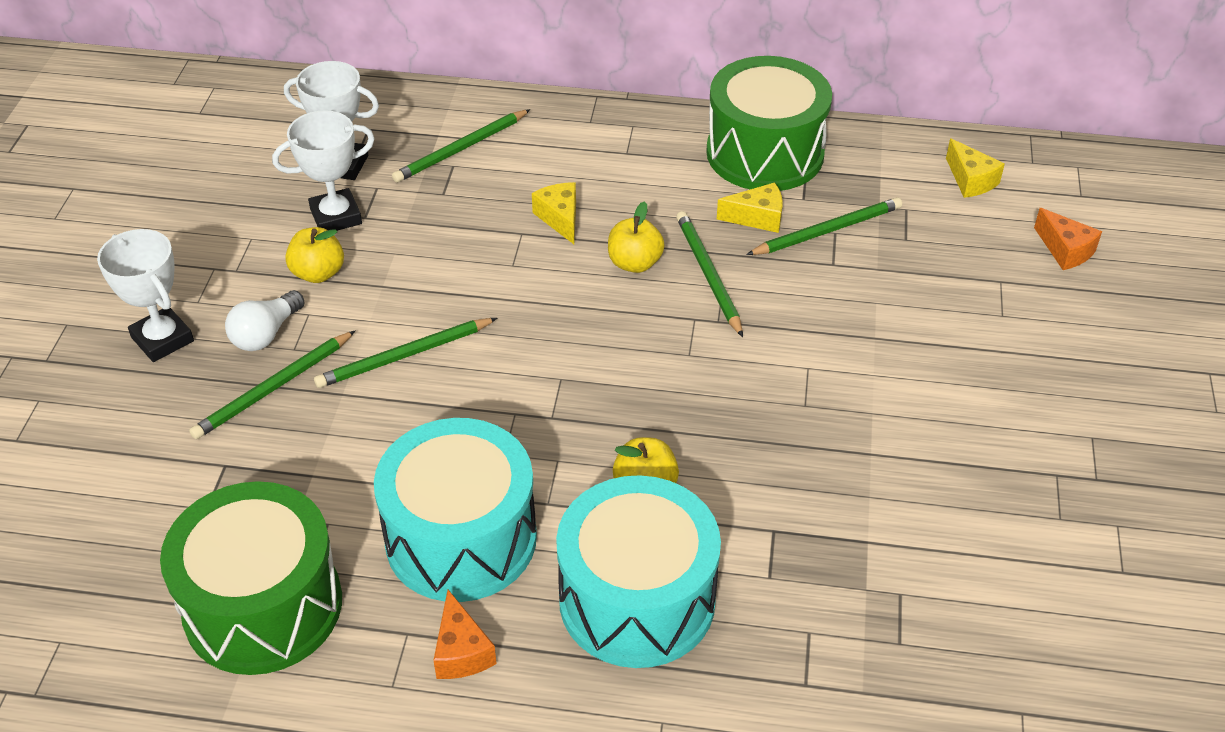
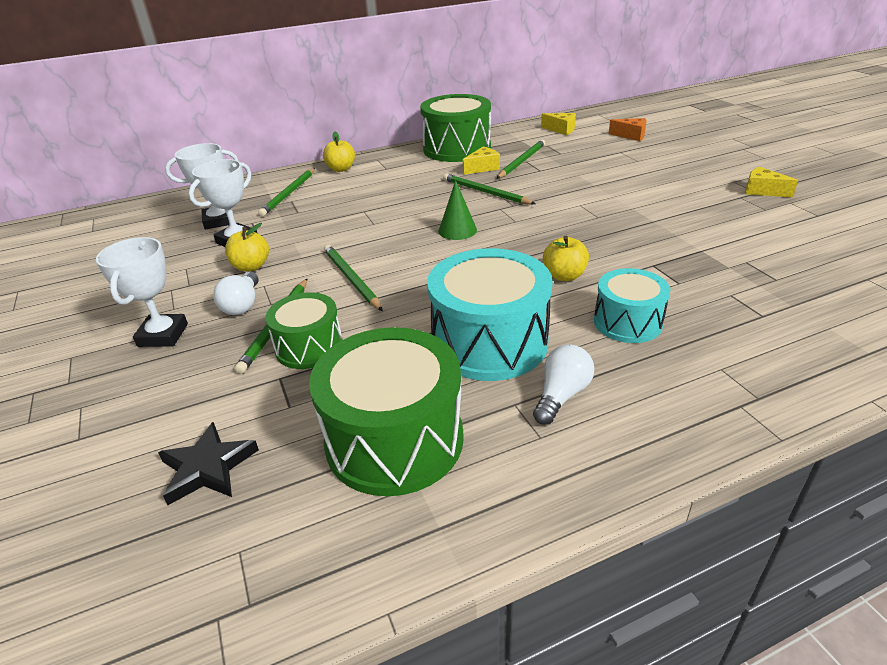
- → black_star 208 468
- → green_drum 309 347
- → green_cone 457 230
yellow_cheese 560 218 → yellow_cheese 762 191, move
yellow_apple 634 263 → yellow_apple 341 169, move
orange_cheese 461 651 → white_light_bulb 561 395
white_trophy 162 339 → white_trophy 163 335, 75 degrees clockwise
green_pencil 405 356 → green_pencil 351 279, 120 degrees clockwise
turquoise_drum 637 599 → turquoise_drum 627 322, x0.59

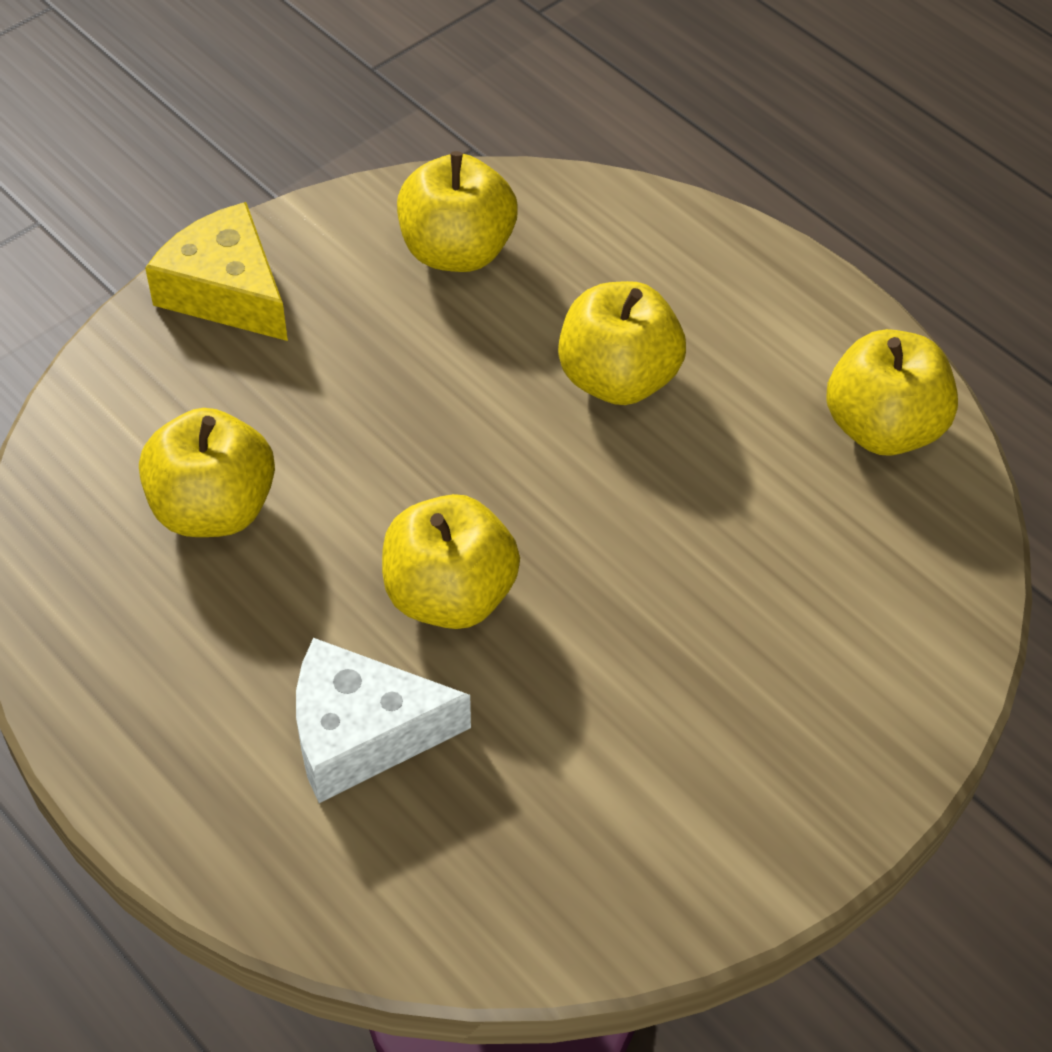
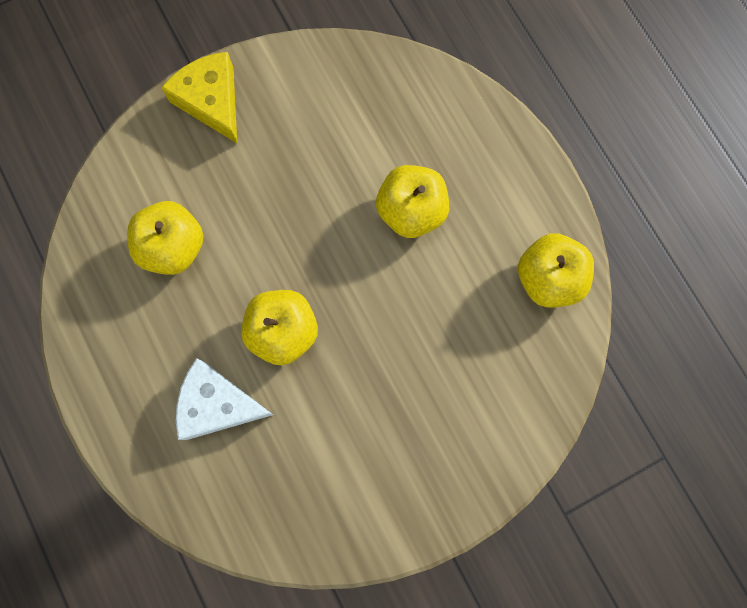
yellow_apple 457 251 → -

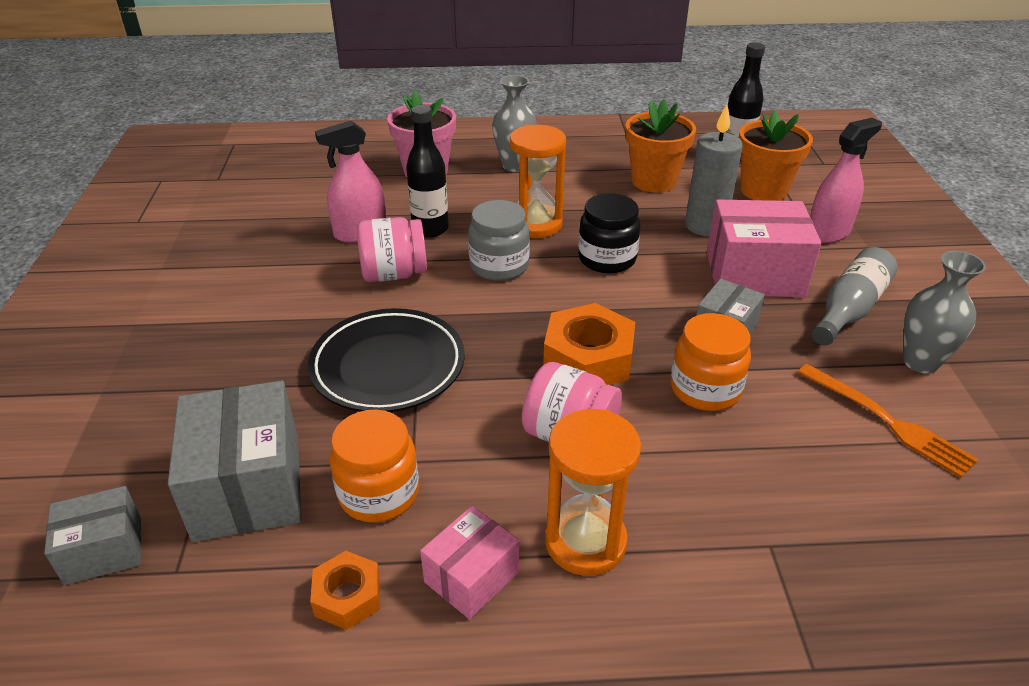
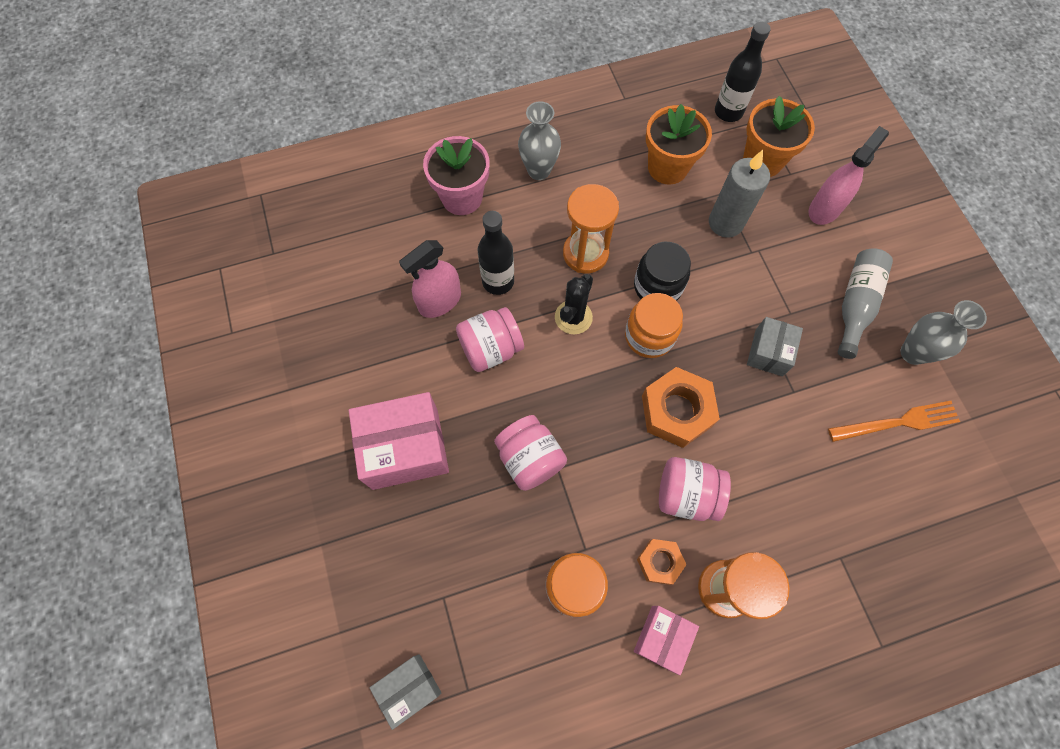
grey_box 248 487 → -
orange_nut 348 596 → orange_nut 659 562, move
orange_jar 705 389 → orange_jar 649 336, move
pink_box 754 274 → pink_box 405 448, move
black_plate 388 366 → pink_jar 530 459
grey_jar 499 266 → black_cactus 573 317
orange_fork 888 421 → orange_fork 898 422, 45 degrees counterclockwise

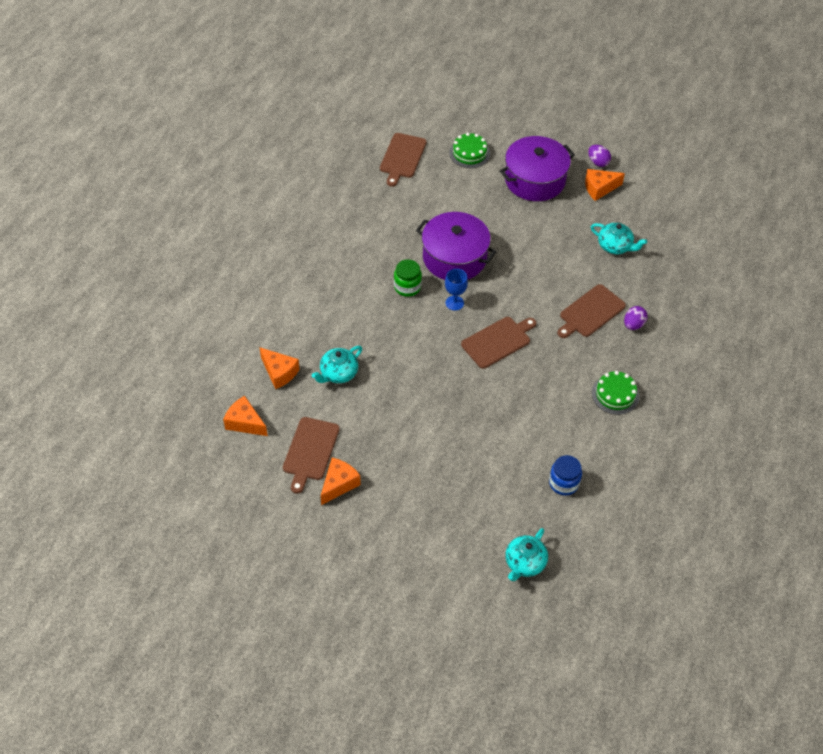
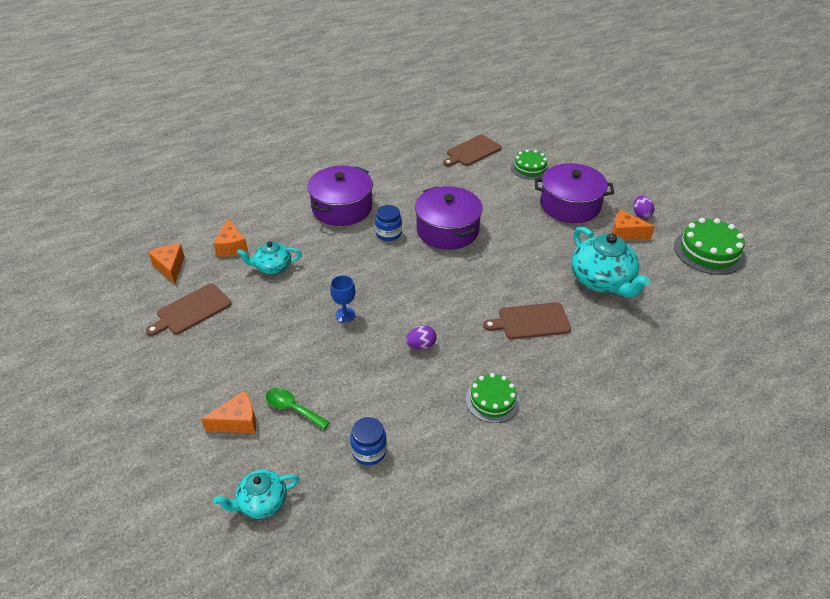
brown_cutting_board 498 341 → -
- → green_spoon 292 408
- → purple_pot 342 208
- → green_cake 709 251
orange_cheese 339 484 → orange_cheese 237 421, move
blue_goblet 454 303 → blue_goblet 345 315, move
purple_egg 633 324 → purple_egg 421 345, move
green_jar 407 287 → blue_jar 388 234
turquoise_teapot 615 246 → turquoise_teapot 602 281, x1.74

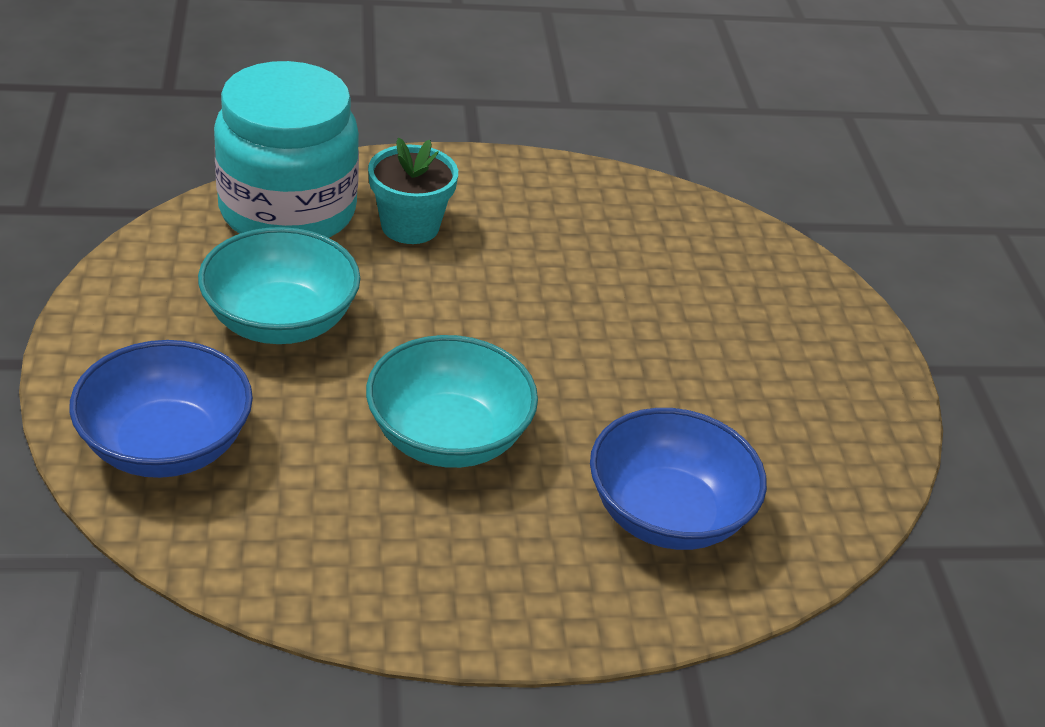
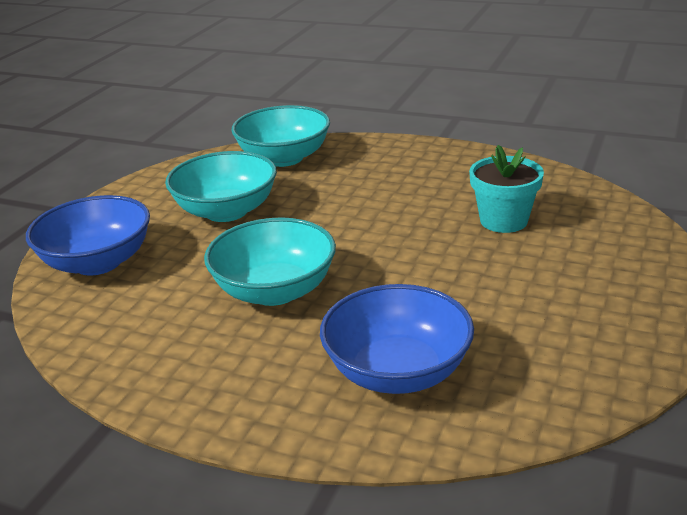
turquoise_flower_pot 410 226 → turquoise_flower_pot 503 221, move
turquoise_jar 287 211 → turquoise_bowl 284 158

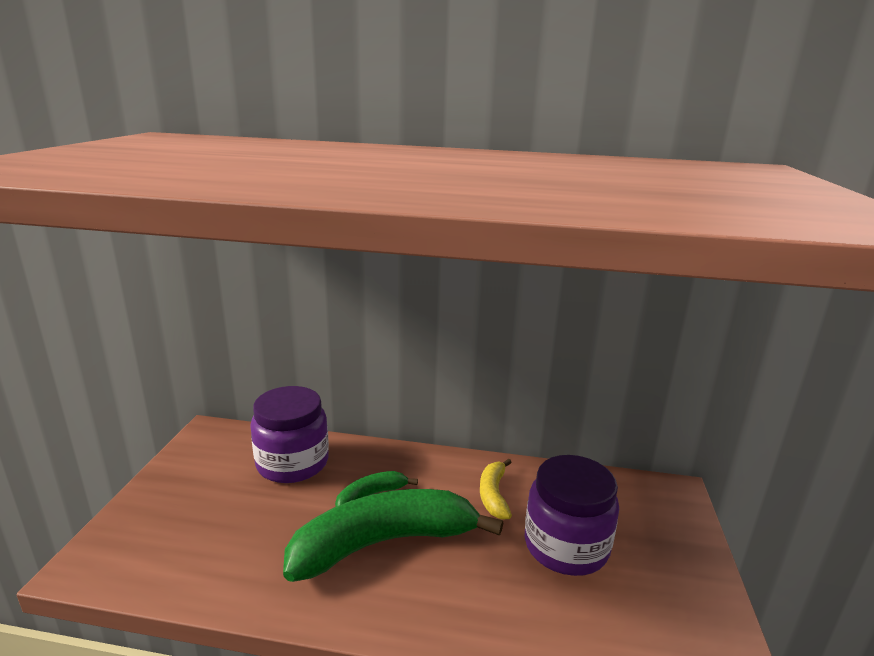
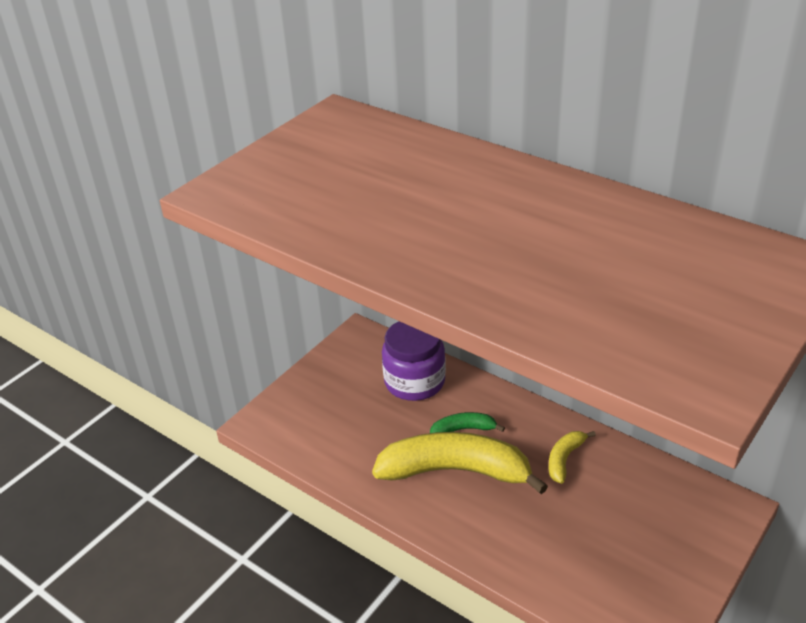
purple_jar 566 546 → -
green_banana 384 543 → yellow_banana 456 471

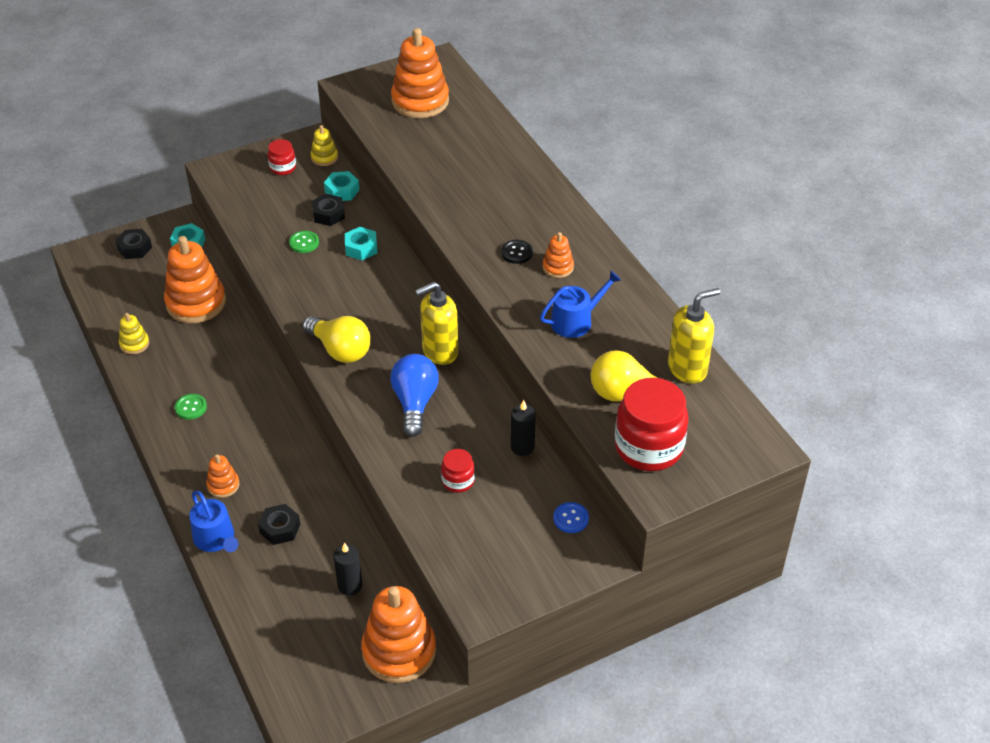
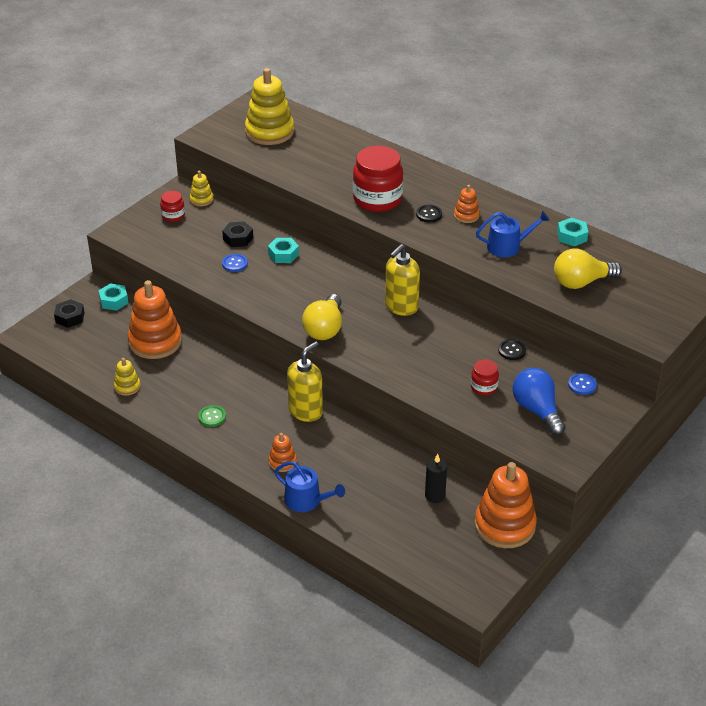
black_nut 280 528 → -
turquoise_nut 342 191 → turquoise_nut 572 236, move
blue_light_bulb 415 402 → blue_light_bulb 537 410, move
red_jar 648 447 → red_jar 377 199, move
yellow_soap_dispenser 687 368 → yellow_soap_dispenser 306 411, move
black_candle 522 447 → black_button 512 350
green_button 304 243 → blue_button 235 263
orange_stacking_toy 420 101 → yellow_stacking_toy 269 132
yellow_light_bulb 340 350 → yellow_light_bulb 324 329, 90 degrees clockwise
blue_watering_can 576 321 → blue_watering_can 508 246, 45 degrees clockwise

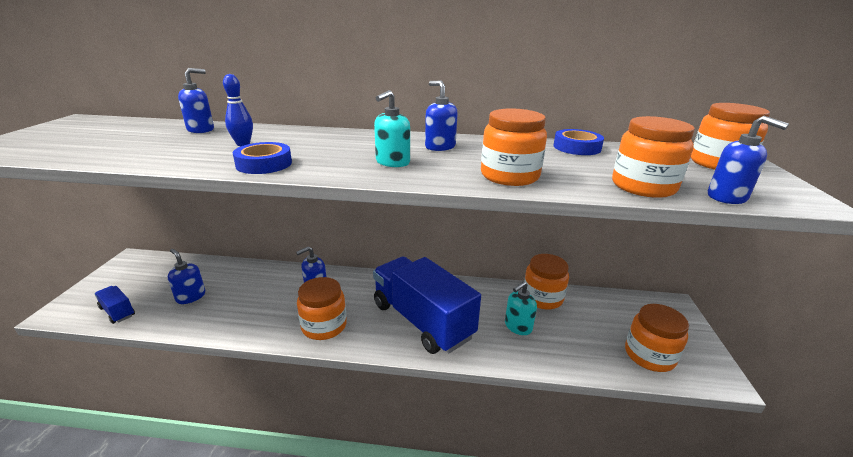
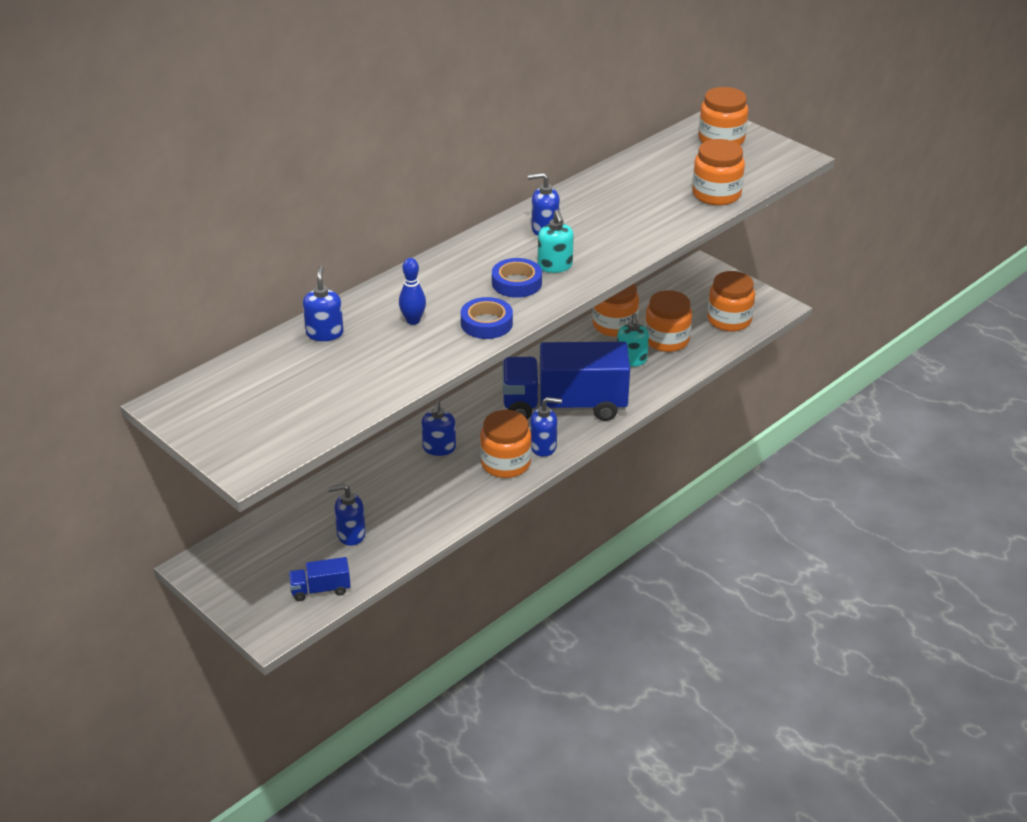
orange_jar 509 176 → orange_jar 666 340, move
blue_tape 577 147 → blue_tape 516 283, move
blue_soap_dispenser 727 197 → blue_soap_dispenser 543 447, move

